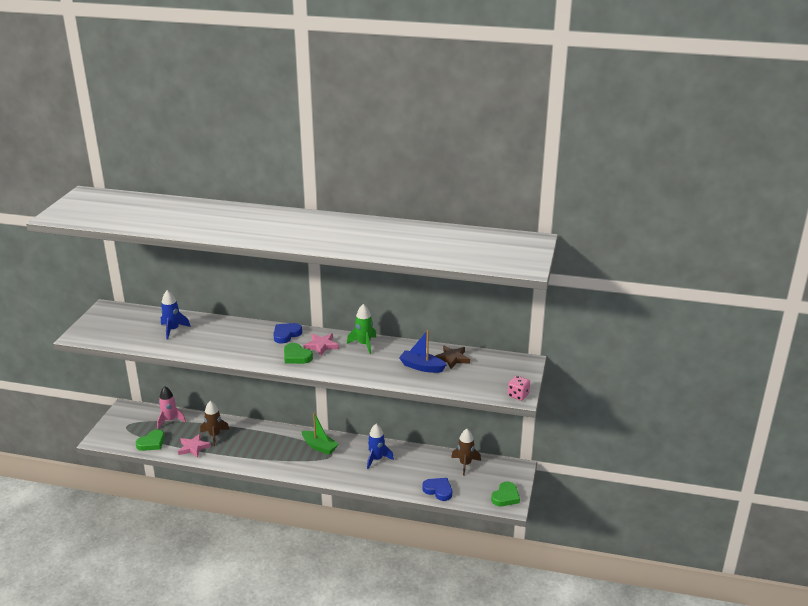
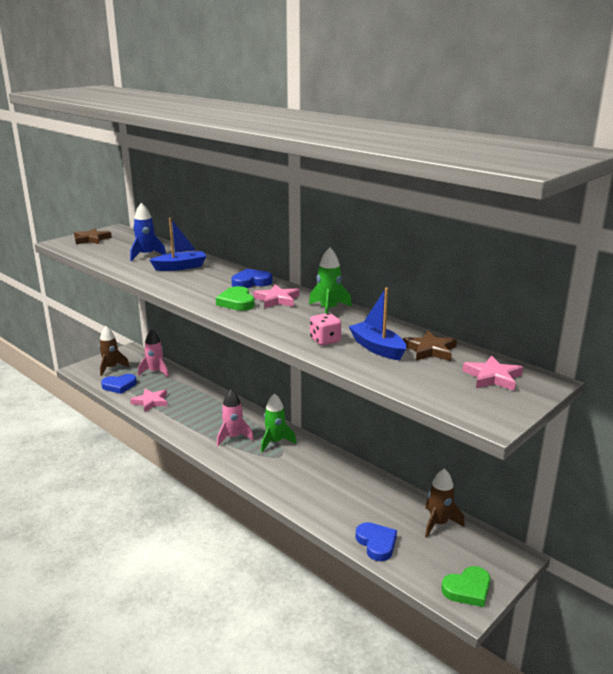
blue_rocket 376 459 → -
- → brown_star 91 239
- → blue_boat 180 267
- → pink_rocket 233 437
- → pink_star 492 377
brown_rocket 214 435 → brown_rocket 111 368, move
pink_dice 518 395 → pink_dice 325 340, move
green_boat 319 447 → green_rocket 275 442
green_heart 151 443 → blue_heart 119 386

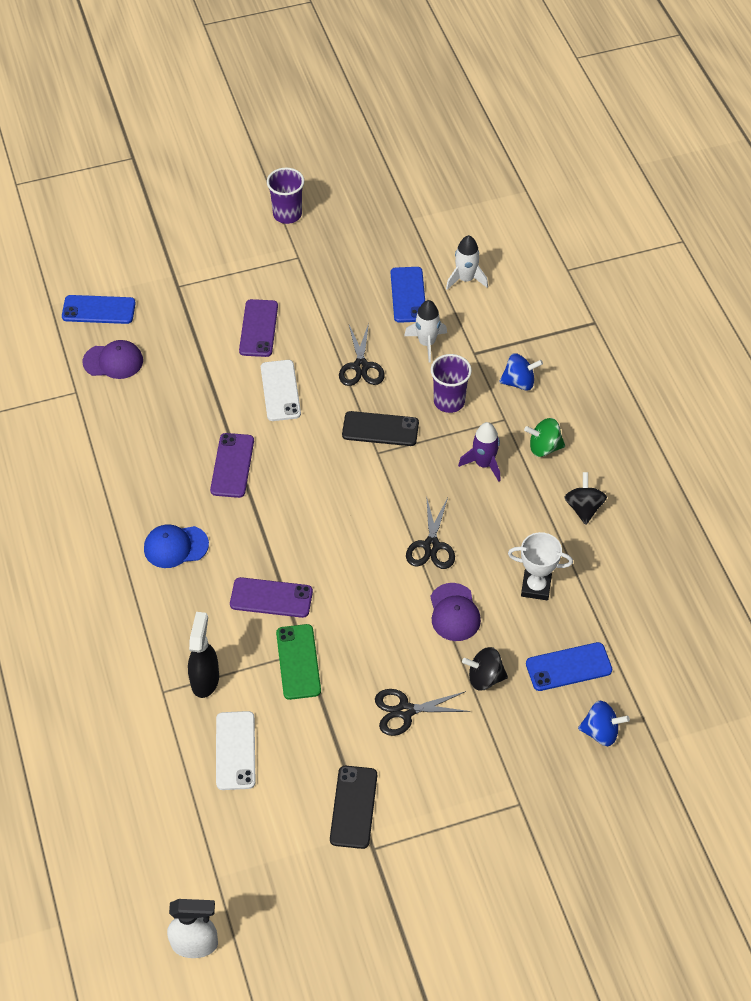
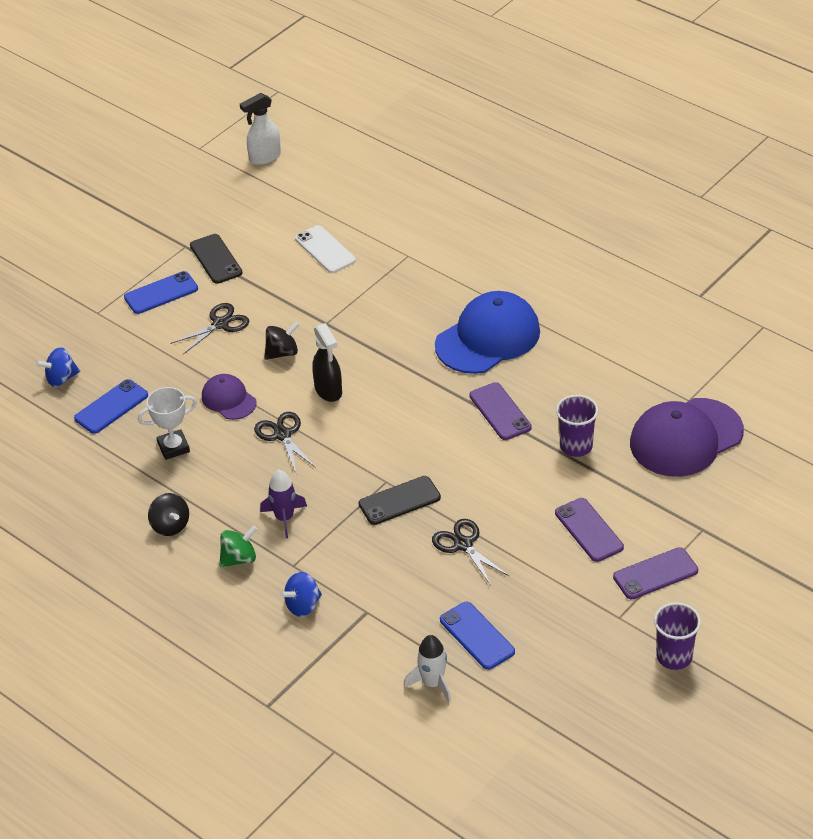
white_phone 280 391 → -
green_phone 298 662 → -
white_rocket 426 343 → -
blue_phone 98 310 → blue_phone 161 293, move
black_spray_bottle 205 679 → black_spray_bottle 328 391, move
purple_phone 271 598 → purple_phone 655 574, move
purple_cup 449 401 → purple_cup 576 446, move
black_spinning_top 484 678 → black_spinning_top 282 353, move
purple_cap 113 361 → purple_cap 685 438, x1.88
blue_cap 175 546 → blue_cap 488 338, x1.88

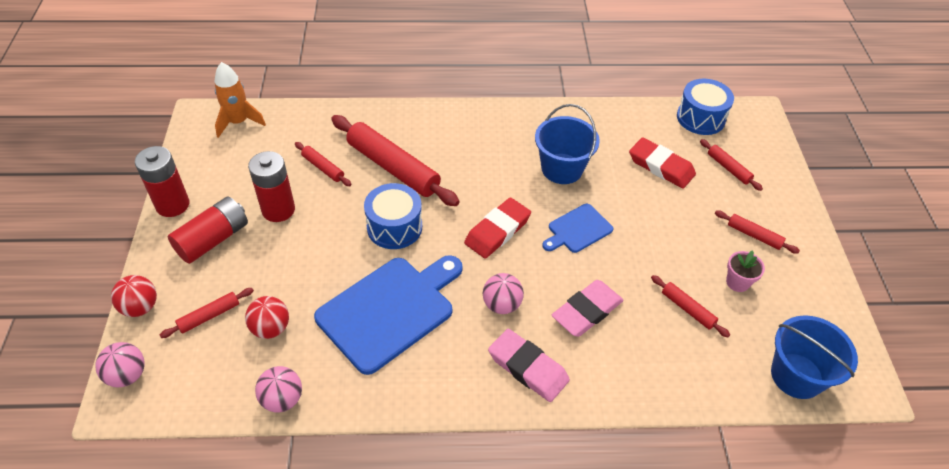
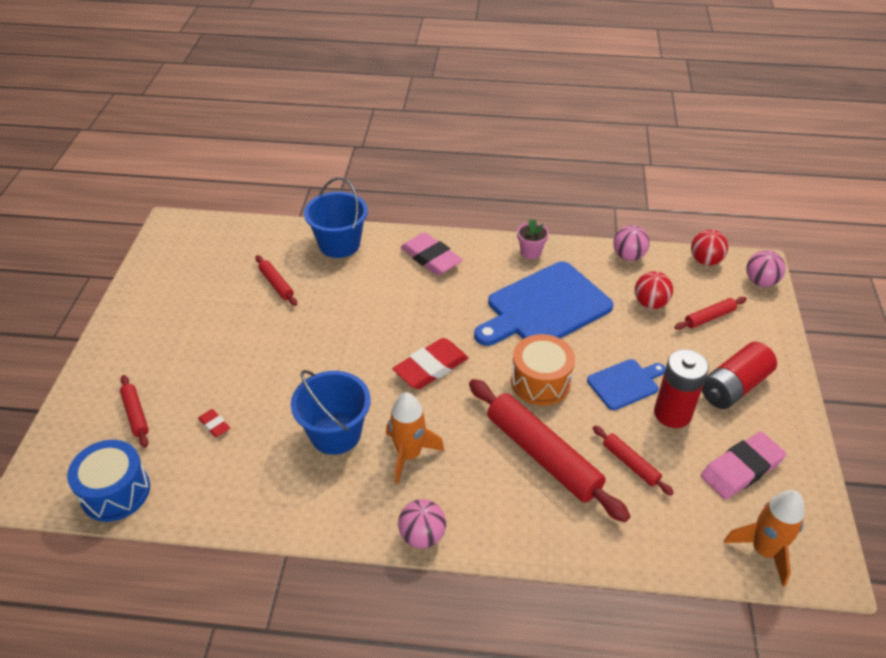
red_battery 172 205 → -
red_rolling_pin 754 235 → -
- → orange_rocket 409 455
red_ball 140 307 → red_ball 705 261, move
pink_ball 502 305 → pink_ball 422 536, move
blue_cutting_board 578 230 → blue_cutting_board 625 383, move
pink_eraser 587 311 → pink_eraser 741 469, move
pink_flower_pot 737 282 → pink_flower_pot 531 252, move
blue_bucket 796 375 → blue_bucket 339 244, move
blue_drum 394 227 → orange_drum 540 382
red_eraser 661 166 → red_eraser 214 425, x0.48

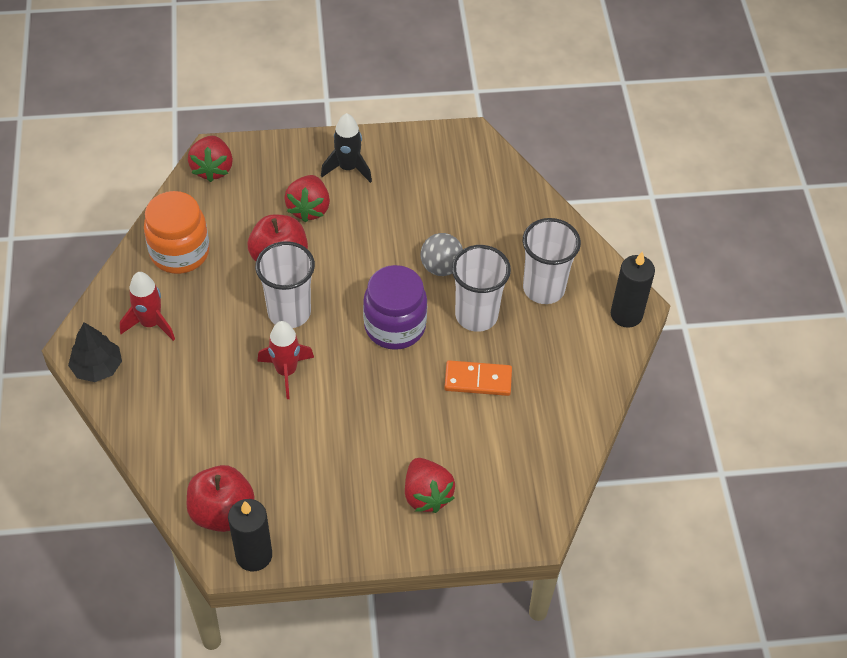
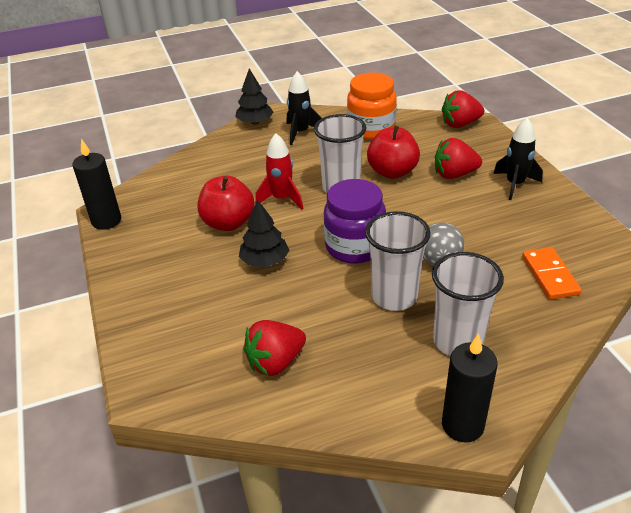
- → black_tree 265 261
red_apple 222 512 → red_apple 228 223, move
red_strawberry 426 495 → red_strawberry 275 362, move
orange_domino 478 380 → orange_domino 550 275, move
red_rocket 151 323 → black_rocket 301 133

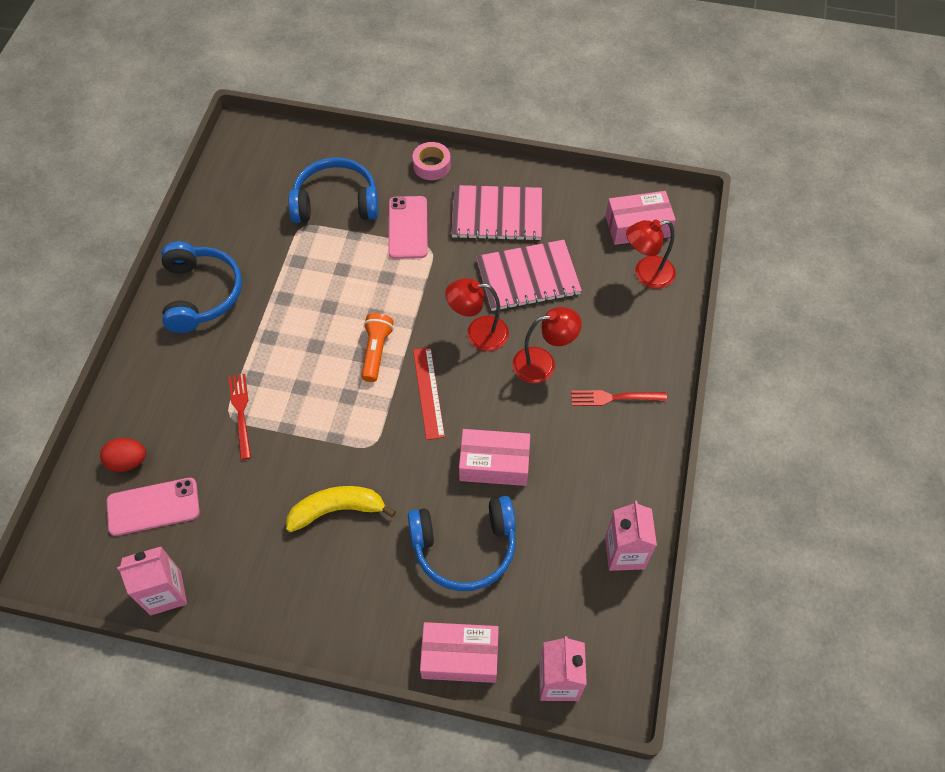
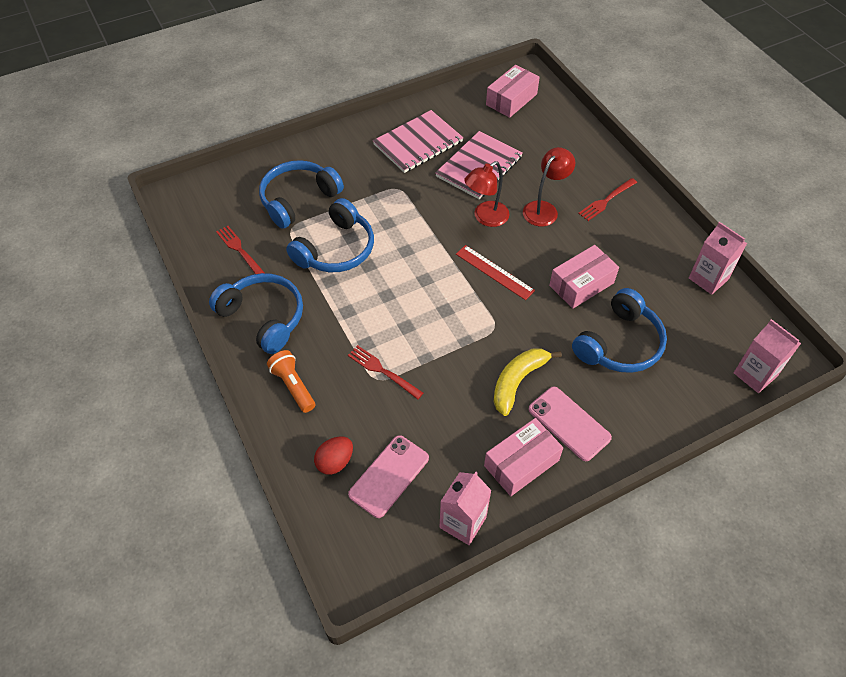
pink_tape 431 165 → -
red_lamp 646 274 → -
- → red_fork 239 250
- → blue_headphones 336 249
orange_flashlight 376 351 → orange_flashlight 293 386, move
pink_phone 408 227 → pink_phone 569 423, move
pink_box 460 656 → pink_box 521 463, move

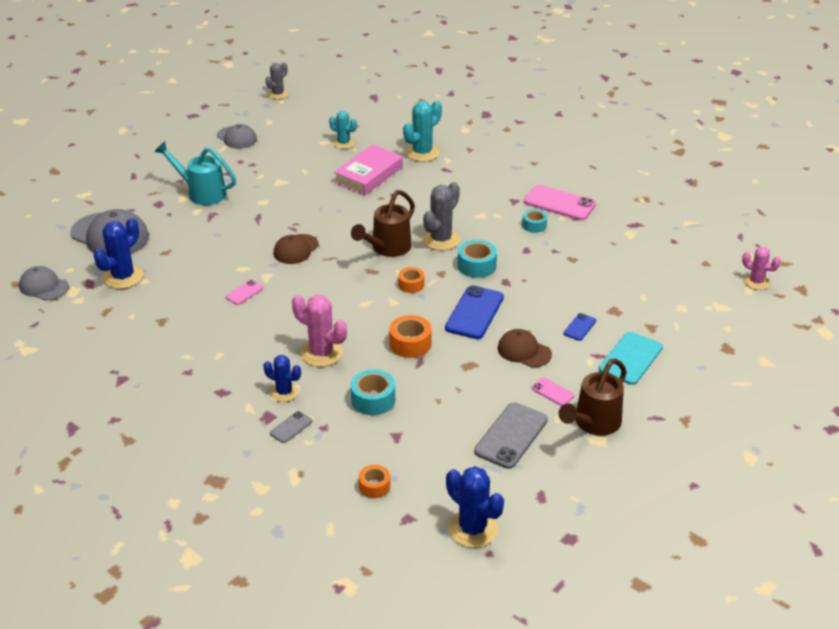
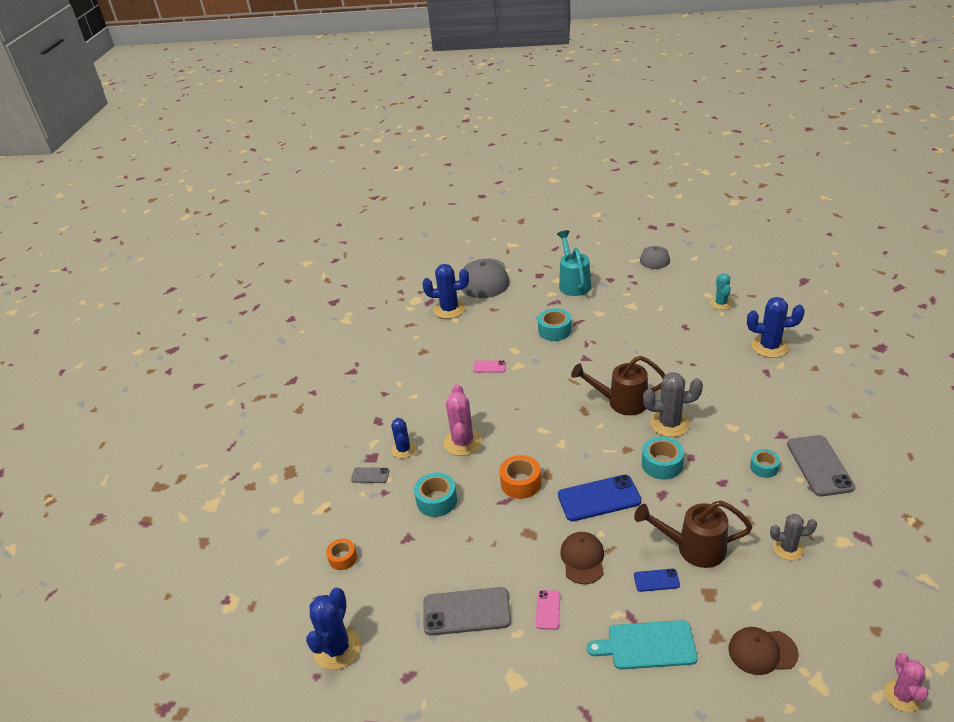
grey_cap 44 286 → -
pink_book 368 175 → -
orange_tape 411 284 → -
- → turquoise_tape 554 330
grey_cactus 278 94 → grey_cactus 788 548, move
brown_cap 296 249 → brown_cap 762 651, move
brown_watering_can 593 423 → brown_watering_can 694 548, move
turquoise_cactus 422 153 → blue_cactus 769 347
pink_phone 559 203 → grey_phone 819 465

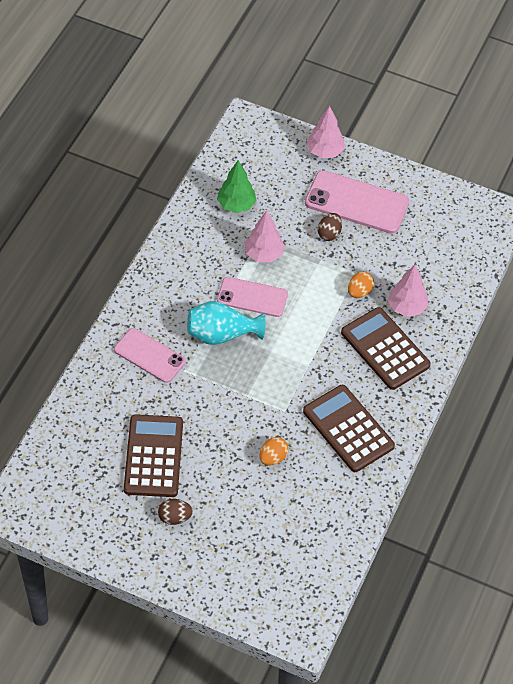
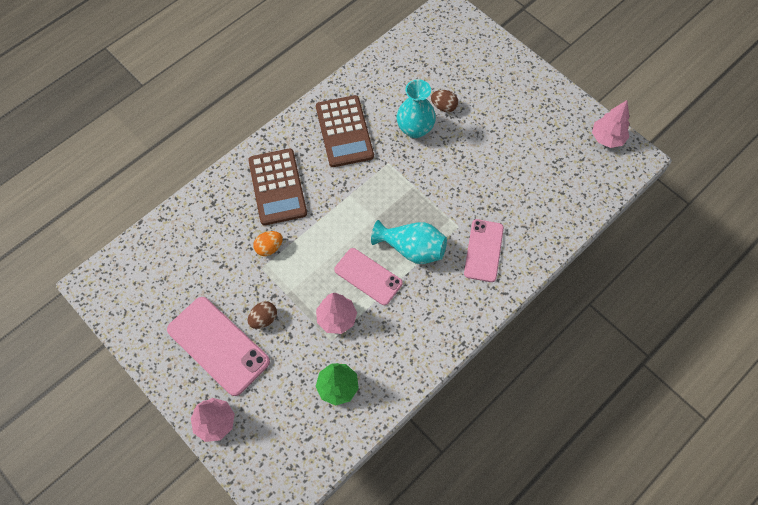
brown_calculator 154 456 → -
brown_egg 174 517 → brown_egg 444 106, move
pink_tree 407 307 → pink_tree 607 138, move
orange_egg 273 458 → turquoise_vase 415 129
pink_phone 149 355 → pink_phone 483 250, 45 degrees clockwise

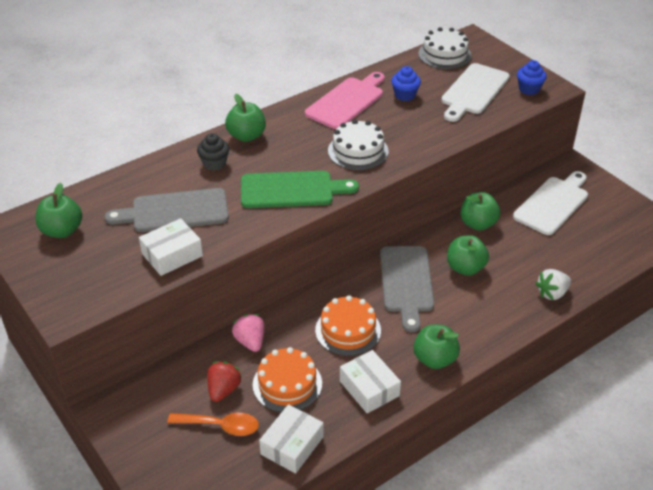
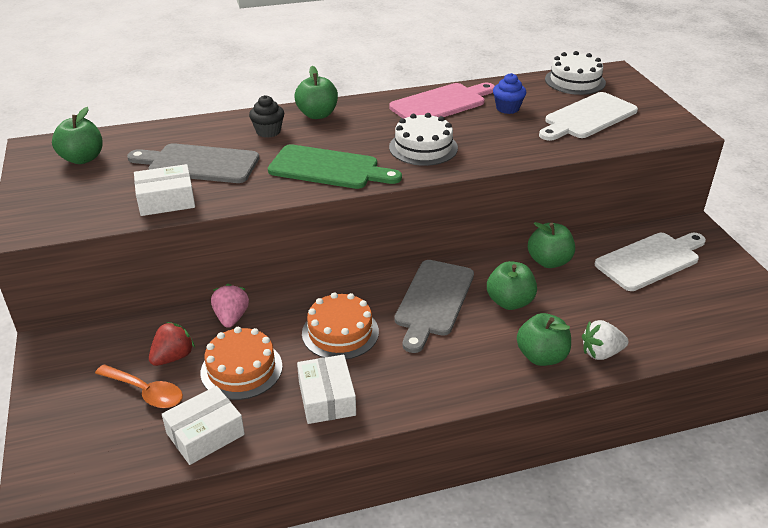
blue_cupcake 529 89 → -
green_apple 434 359 → green_apple 541 356, move

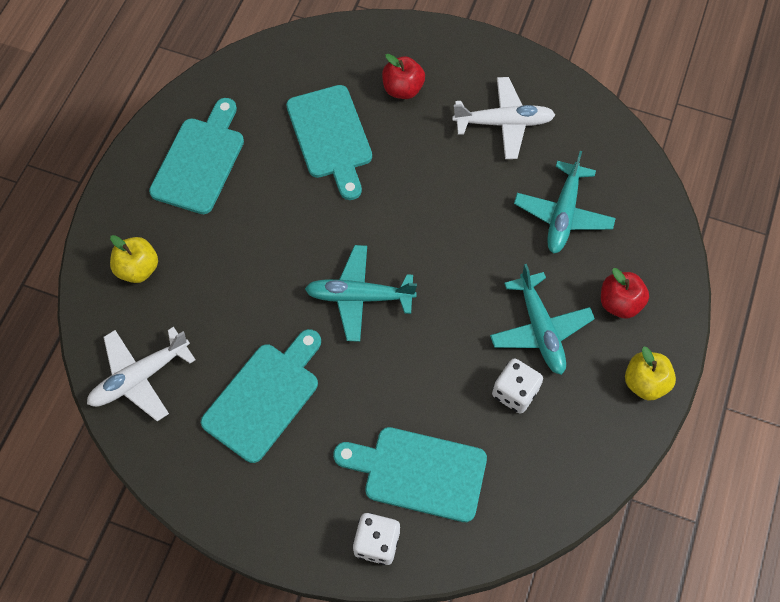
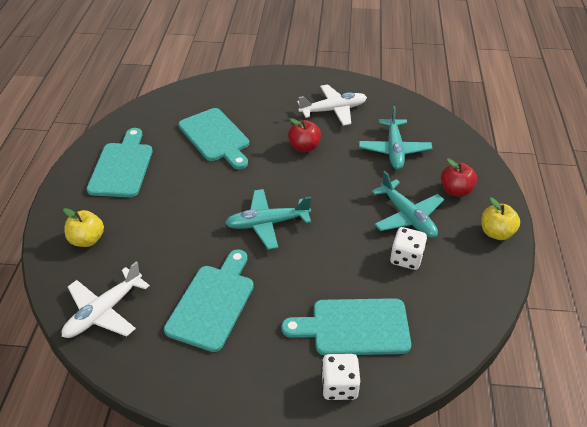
red_apple 403 89 → red_apple 304 147, move

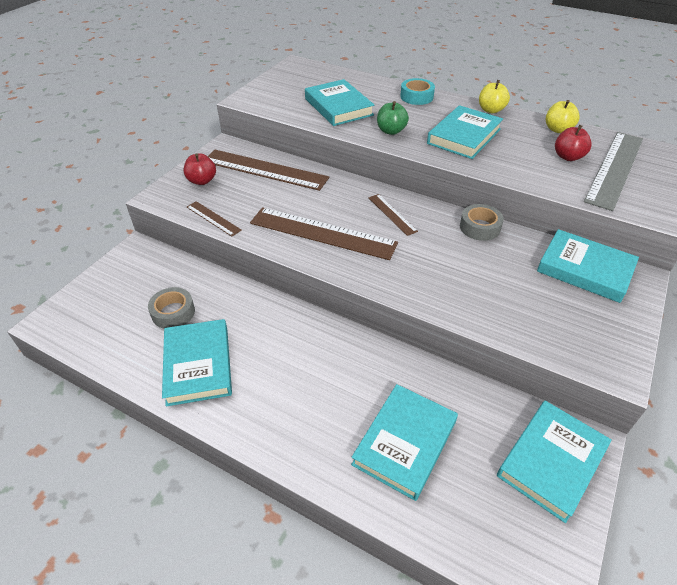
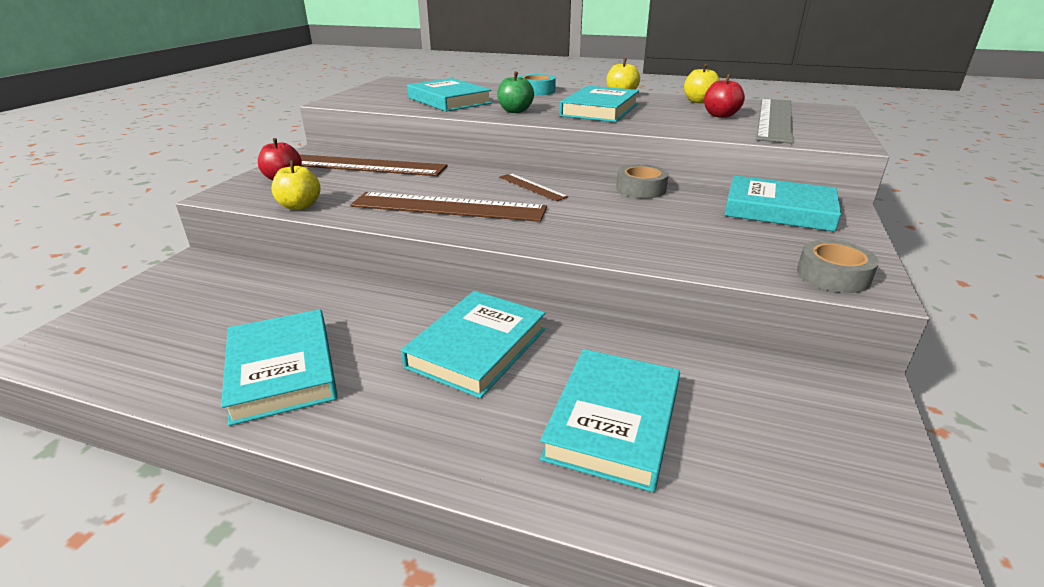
grey_tape 173 312 → grey_tape 833 275, move
turquoise_book 551 461 → turquoise_book 477 348, move
brown_ruler 213 218 → yellow_apple 300 206

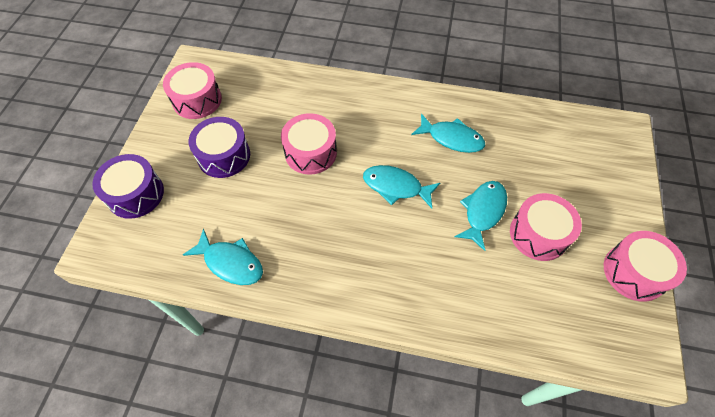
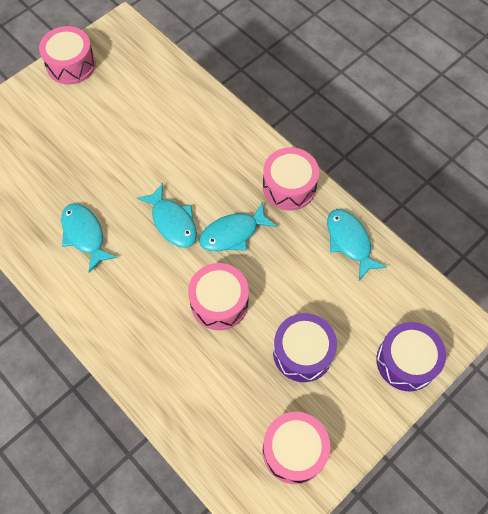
turquoise_fish 483 212 → turquoise_fish 233 233, move
pink_drum 538 234 → pink_drum 289 186, move

